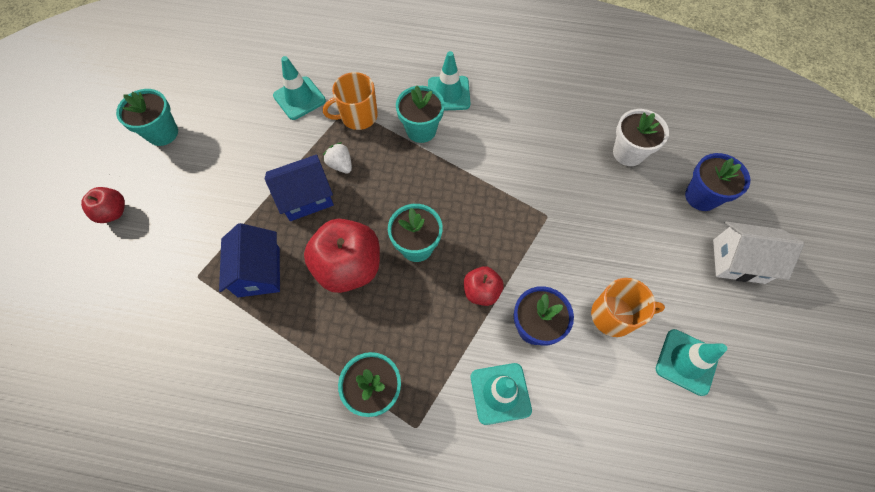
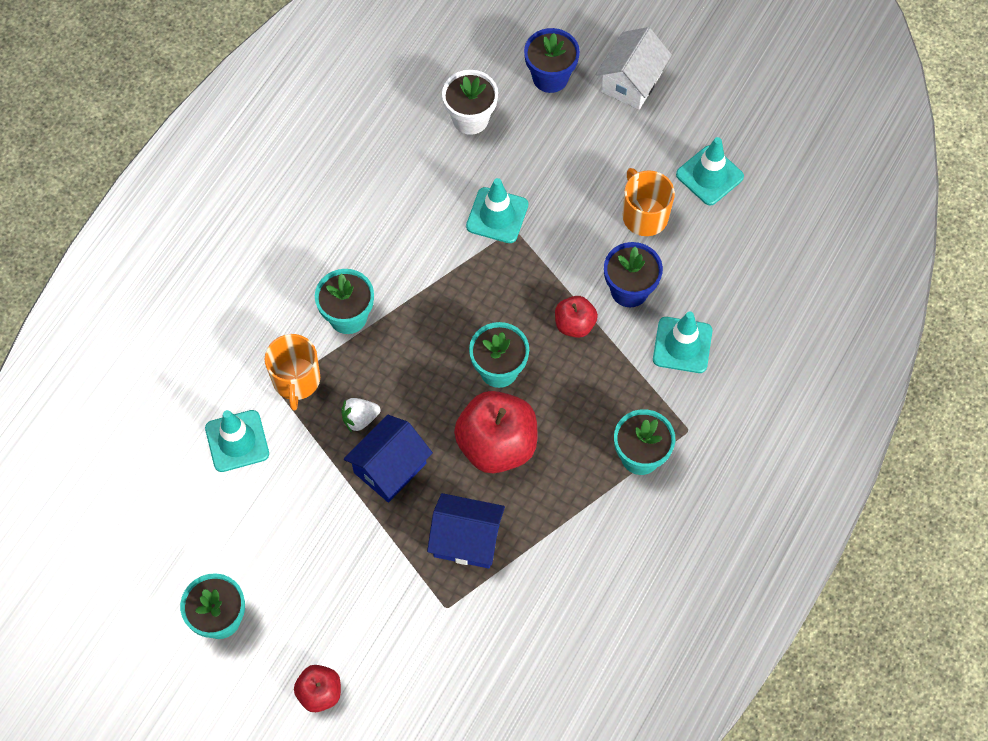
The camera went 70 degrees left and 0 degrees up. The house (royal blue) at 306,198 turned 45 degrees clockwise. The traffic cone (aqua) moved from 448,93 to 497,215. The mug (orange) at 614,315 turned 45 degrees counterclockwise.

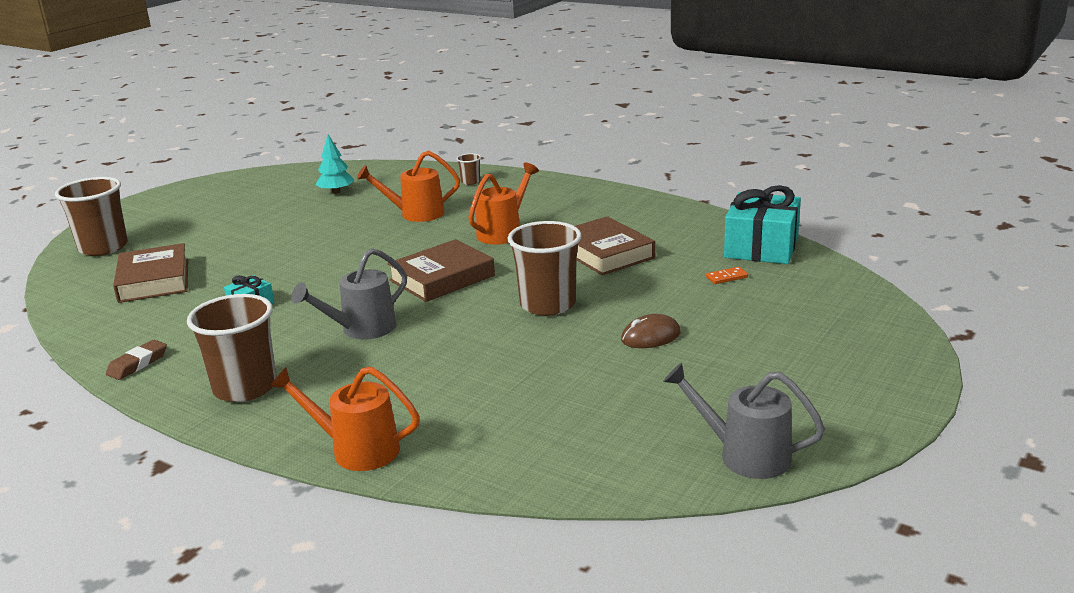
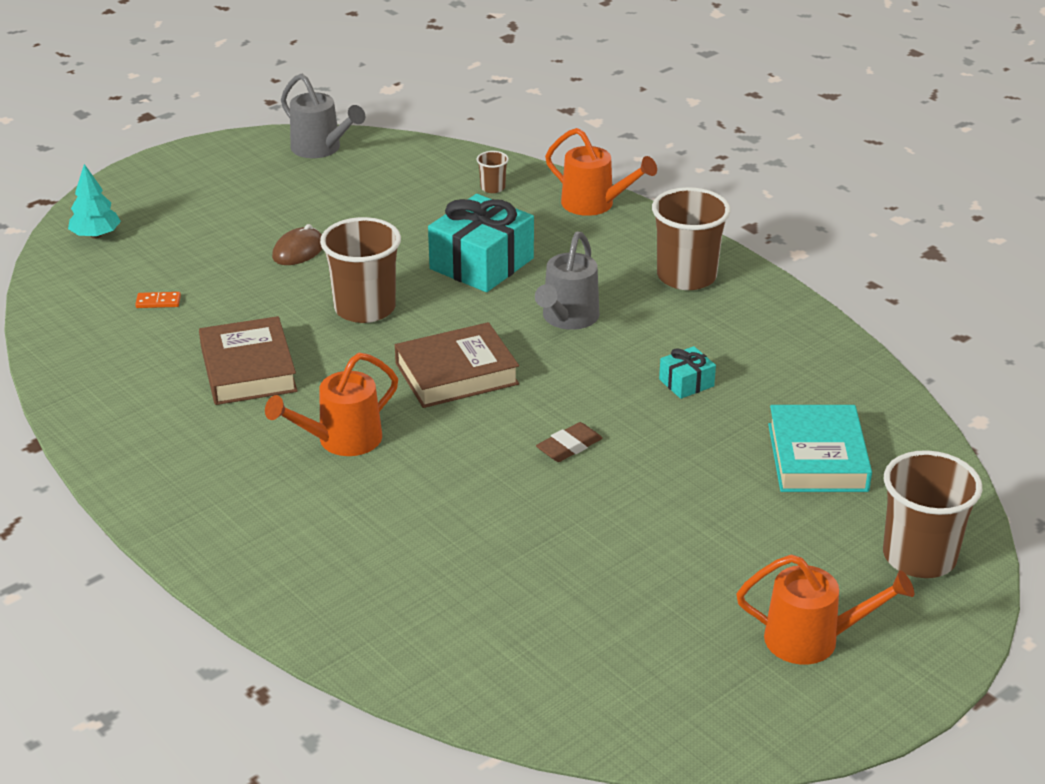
The camera went 165 degrees left and 10 degrees up. The tree (aqua) moved from 336,192 to 96,235. The mouse (russet) at 650,336 turned 45 degrees counterclockwise. The gift (aqua) moved from 761,247 to 481,264. The cup (russet) moved from 470,182 to 492,188. The watering can (gray) at 361,330 turned 135 degrees clockwise. The gum eraser (russet) moved from 137,364 to 569,447. The watering can (orange) moved from 415,214 to 813,640. The book (russet) at 154,280 became the book (aqua) at 817,457.

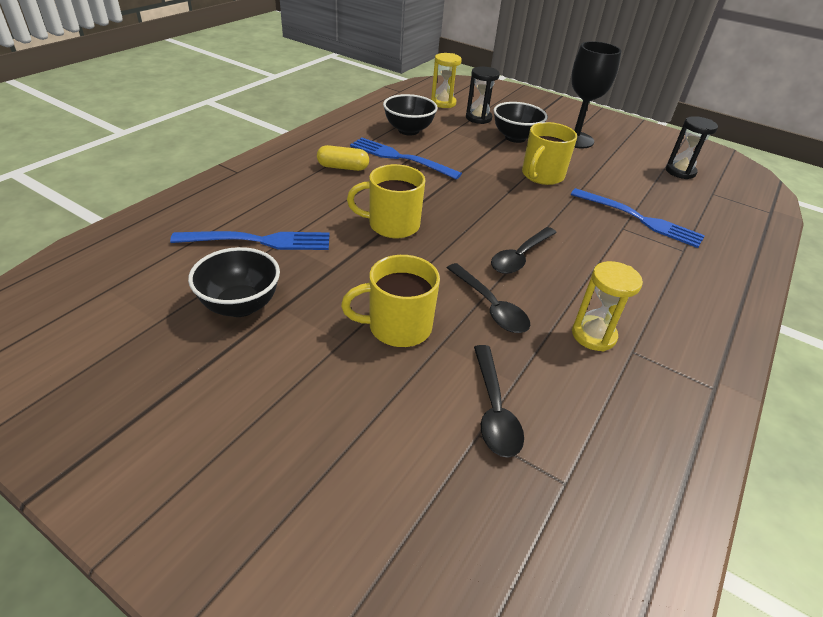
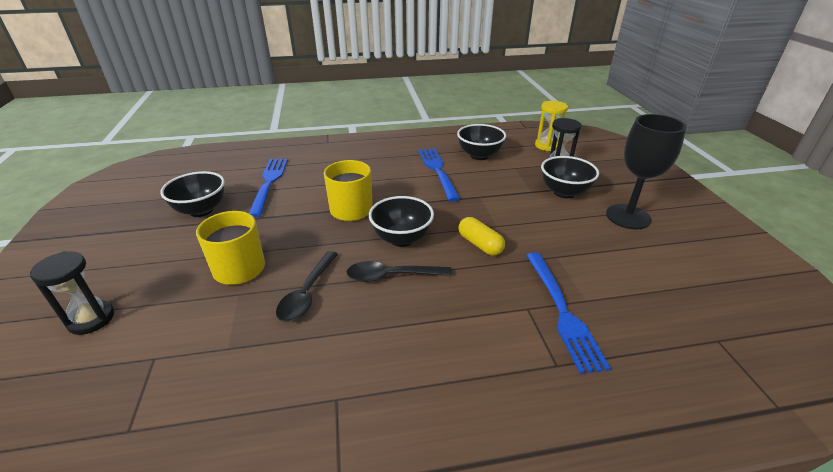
The camera went 50 degrees right and 5 degrees down. The sand timer (ebony) moved from 680,172 to 91,319. The dinner fork (royal blue) at 260,241 turned 135 degrees counterclockwise. The bowl (ebony) at 401,239 appeared. The capsule (bright yellow) moved from 343,167 to 480,244. The spoon (ebony) at 494,409 disappeared. The mug (bright yellow) at 542,175 disappeared. The sand timer (bright yellow) at 593,335 disappeared.

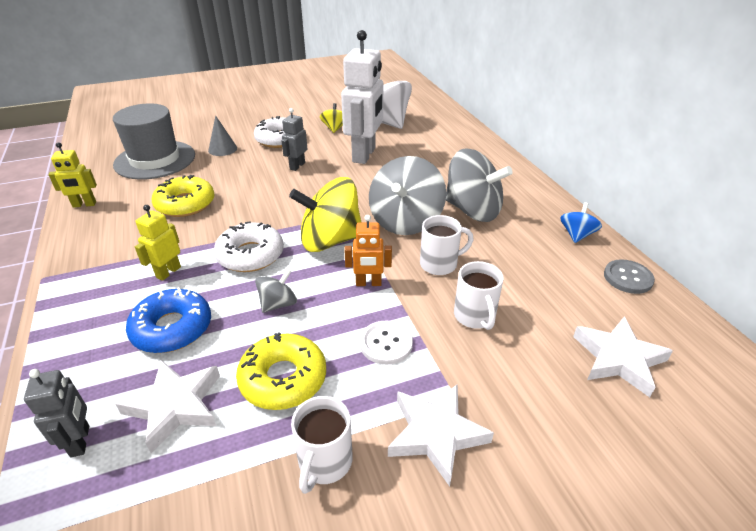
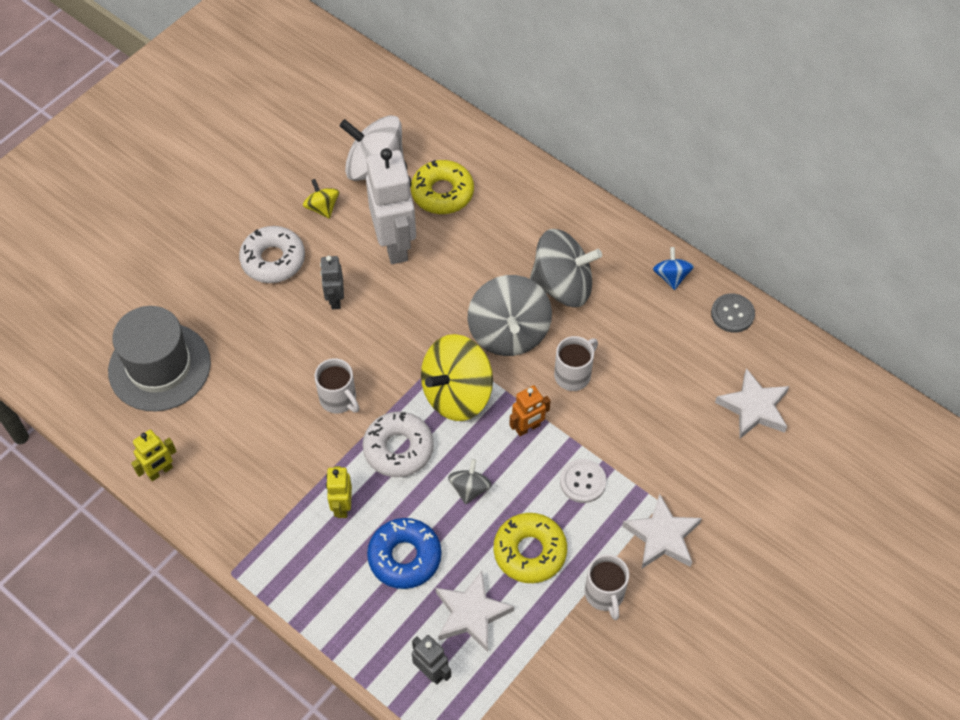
The camera went 30 degrees left and 20 degrees up. The mug (white) moved from 475,316 to 339,399. The glazed donut (bright yellow) moved from 185,204 to 442,193. The solid cone (gray) at 222,149 disappeared.

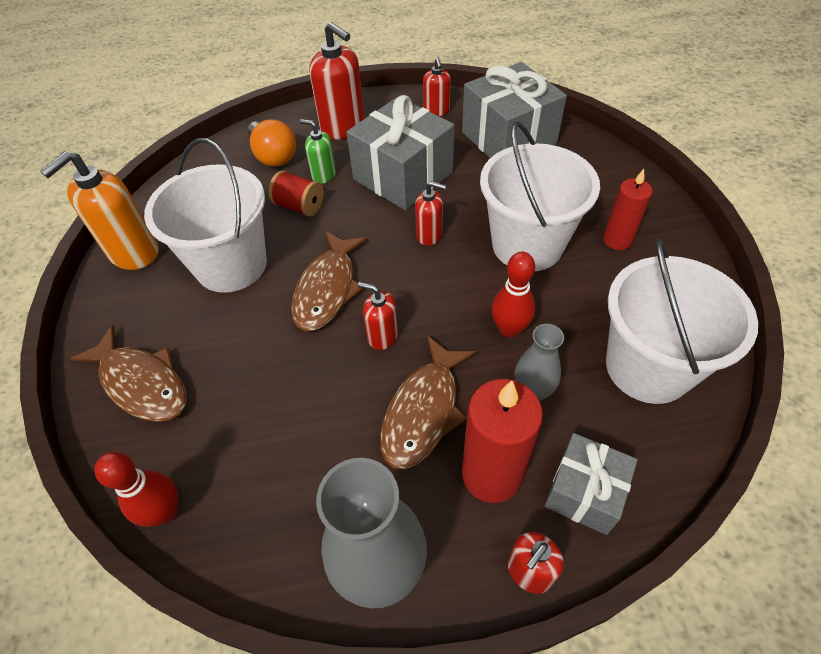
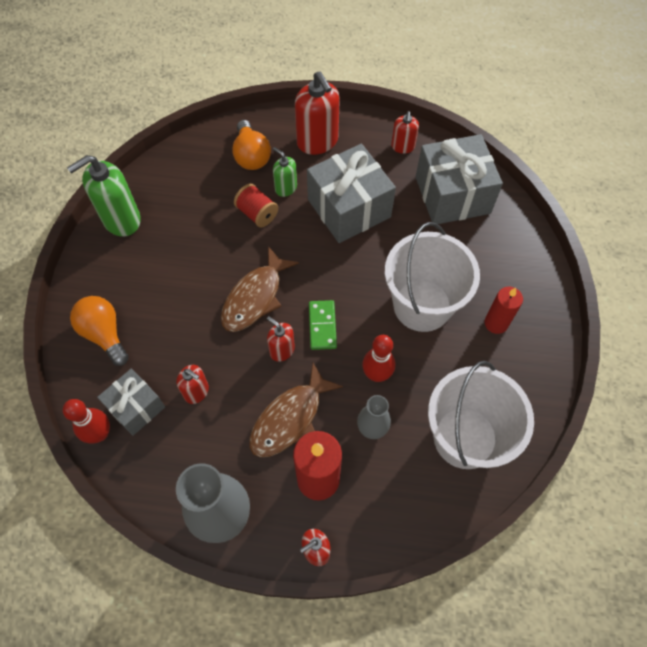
The camera went 15 degrees right and 10 degrees up. The pump bottle (orange) at 133,253 became the pump bottle (emerald) at 121,220. The fish (russet) at 142,383 was replaced by the lightbulb (orange) at 104,334. The gift (gray) moved from 584,492 to 136,407. The pump bottle (scarlet) moved from 429,235 to 196,391. The domino (emerald) at 322,326 appeared. The sand bucket (white) at 231,265 disappeared.

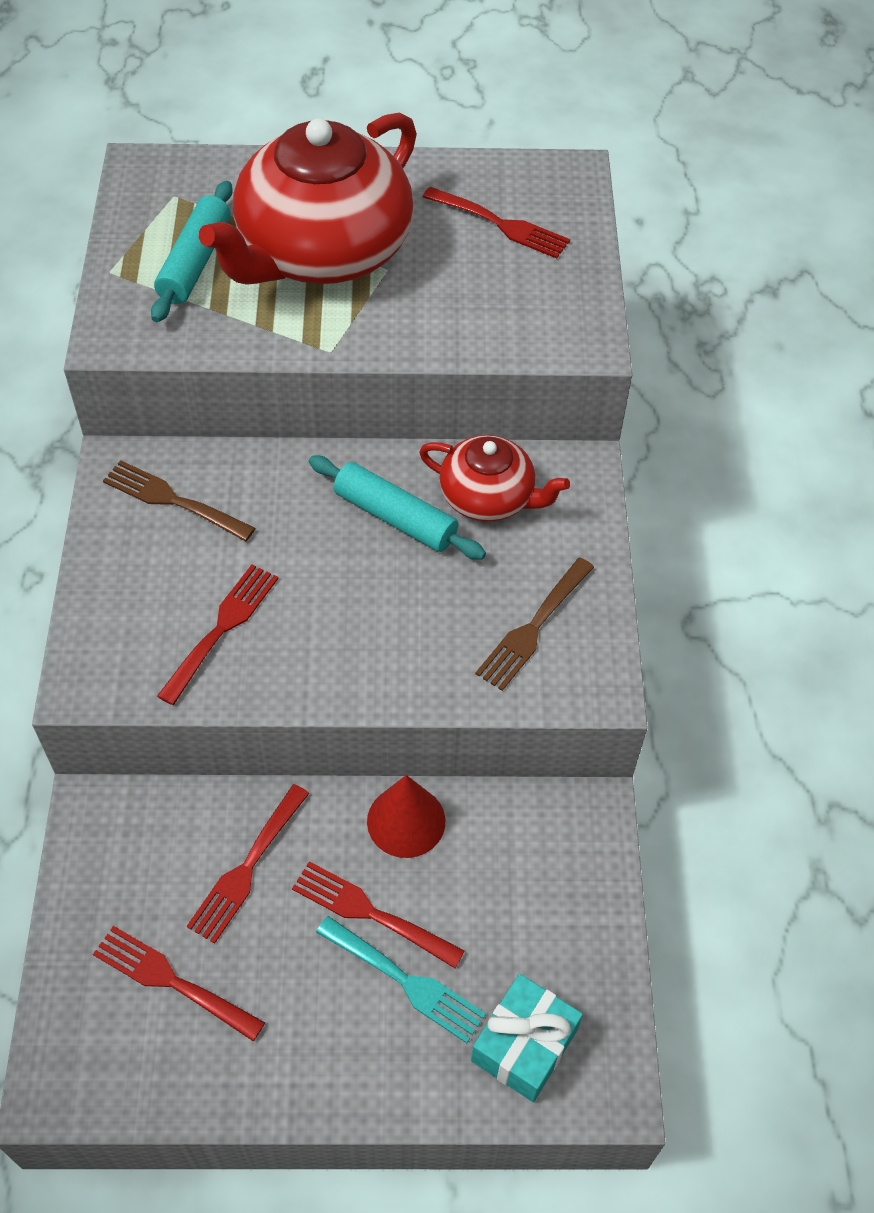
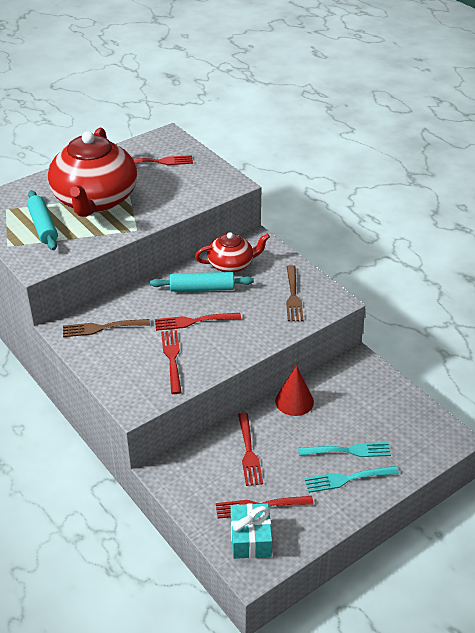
The camera went 35 degrees left and 15 degrees down. The dinner fork (scarlet) moved from 371,913 to 194,321. The gift (aqua) moved from 524,1045 to 250,538. The dinner fork (aqua) at 347,479 appeared.

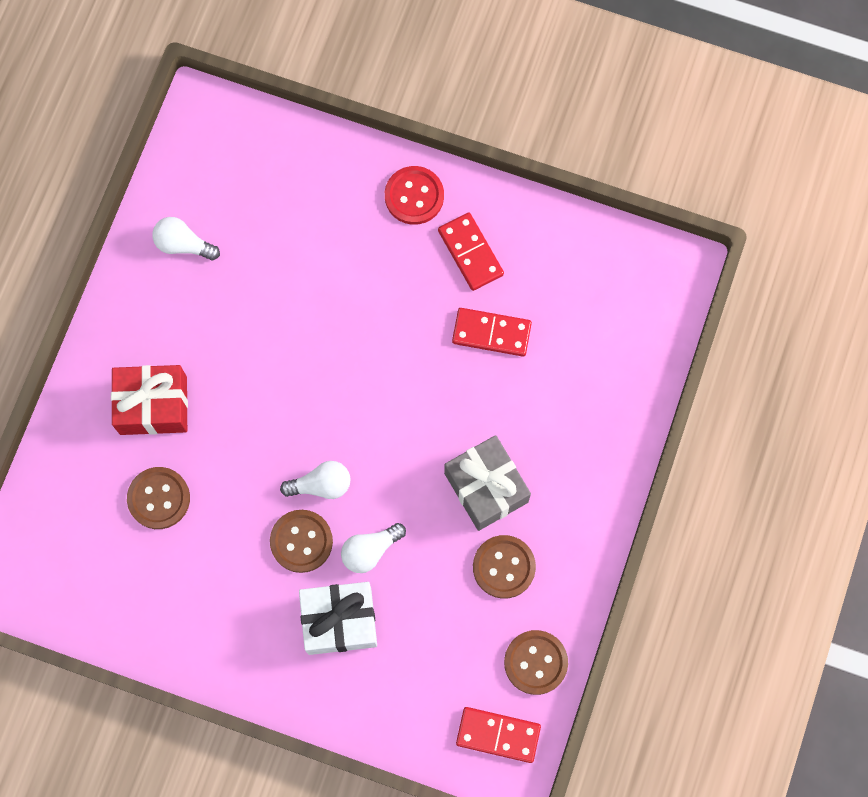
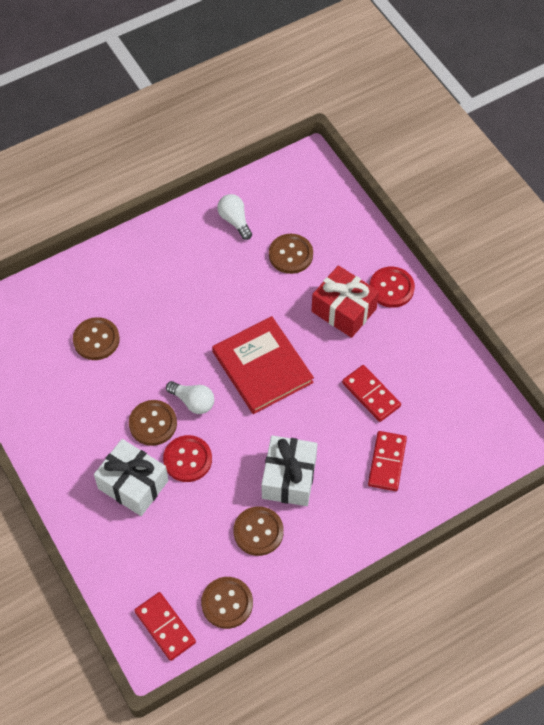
The camera went 40 degrees right and 15 degrees down. The lightbulb (white) at 370,550 was replaced by the shirt button (scarlet) at 187,459. The book (scarlet) at 262,367 appeared. The gift (gray) at 486,487 became the gift (white) at 289,478. The shirt button (russet) at 290,255 appeared. The gift (scarlet) moved from 153,405 to 344,310. The domino (scarlet) moved from 470,253 to 387,462.

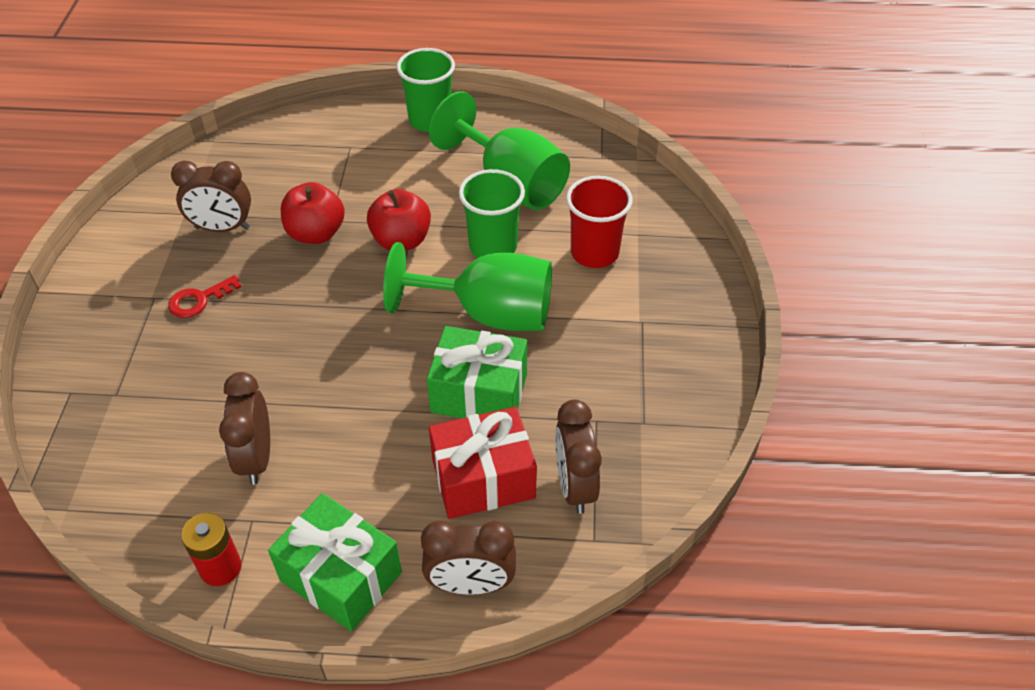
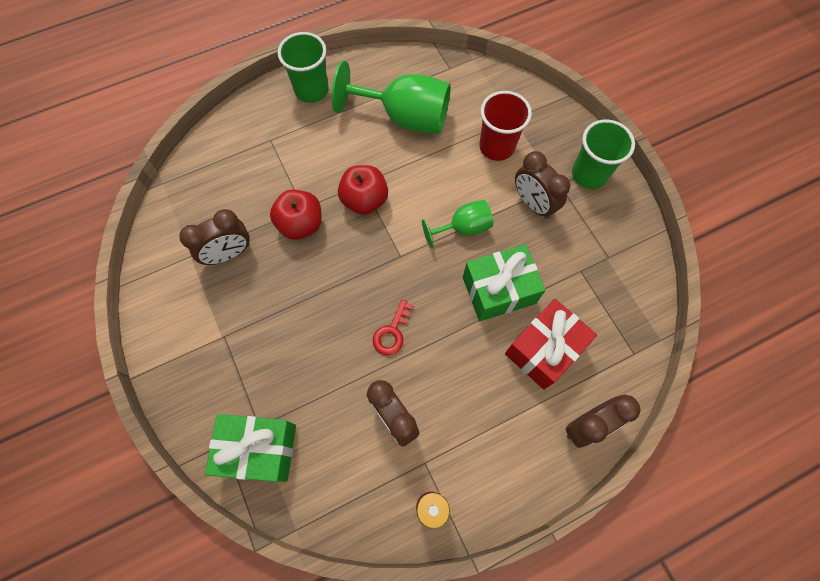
The camera went 30 degrees left and 20 degrees up. The gift (emerald) moved from 341,576 to 259,449. The key (scarlet) moved from 199,300 to 392,332. The chalice (emerald) at 489,314 changed to 0.56 times the size. The alarm clock (russet) moved from 574,486 to 533,203. The cup (emerald) moved from 493,246 to 589,174.

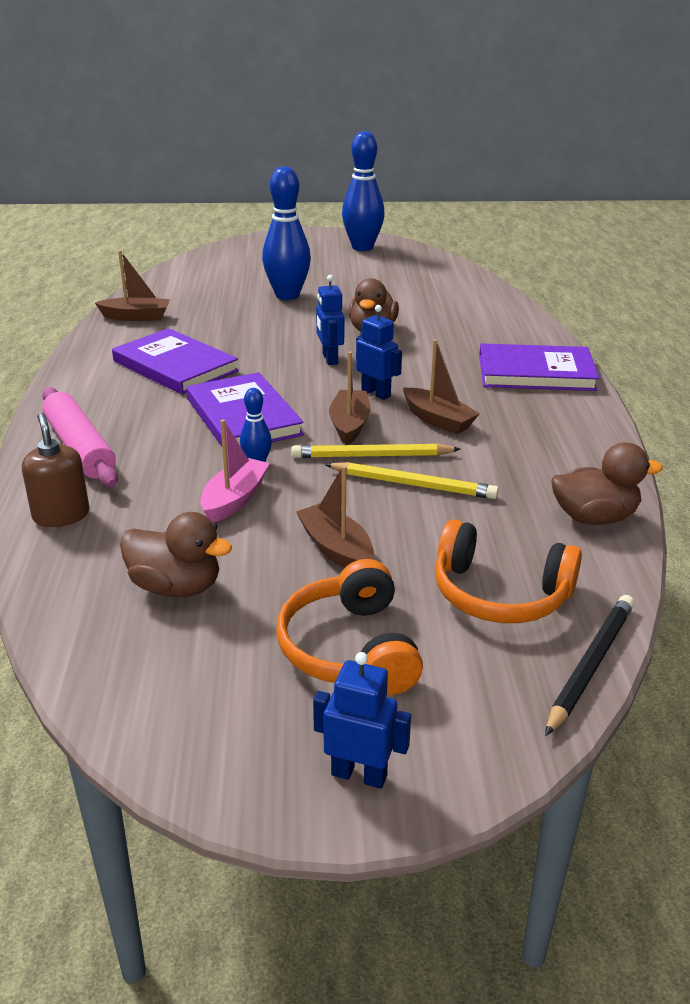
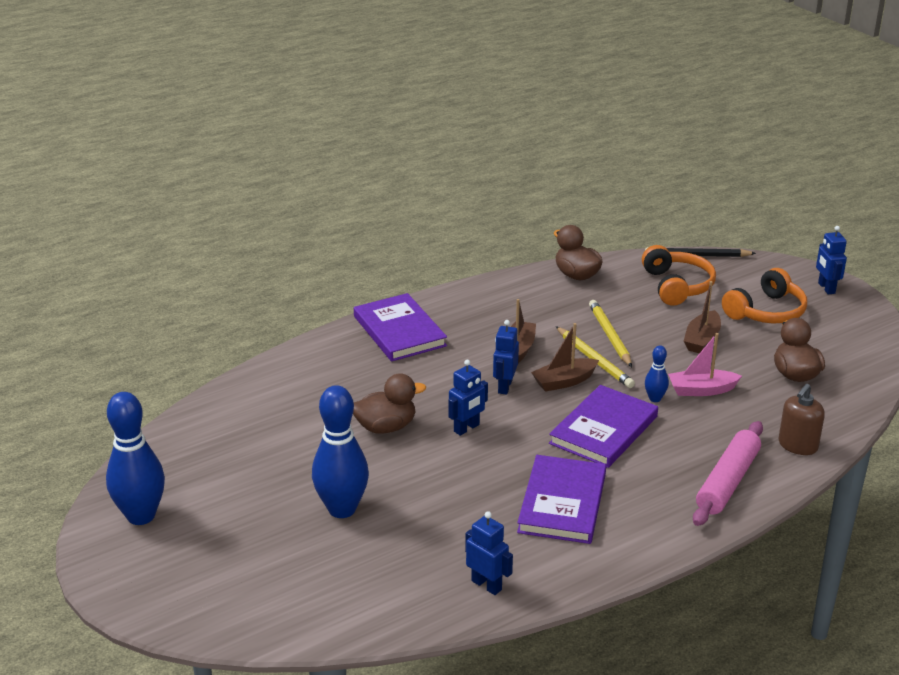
The camera went 120 degrees left and 0 degrees up. The boat (russet) at 136,317 was replaced by the robot figure (royal blue) at 487,585.

